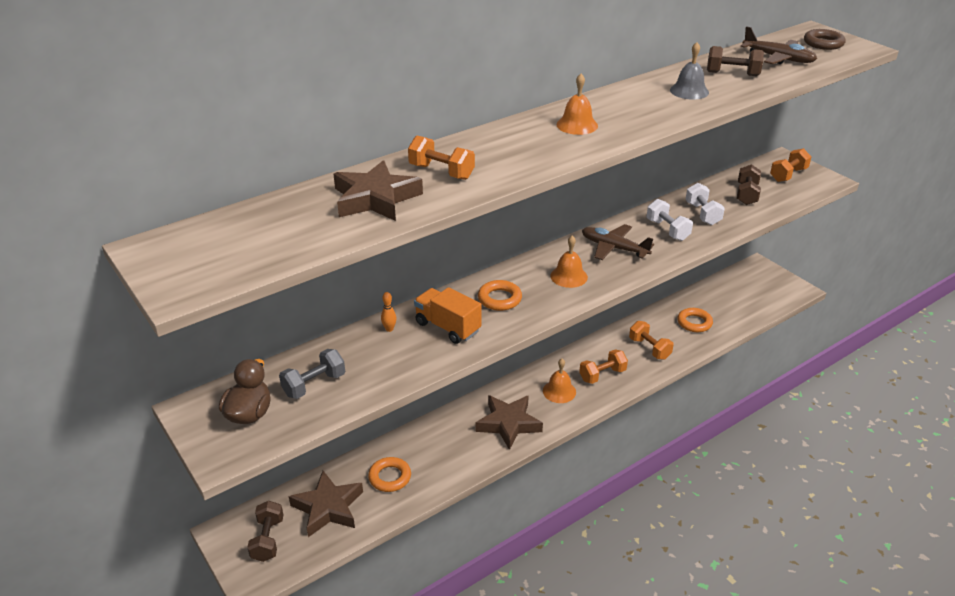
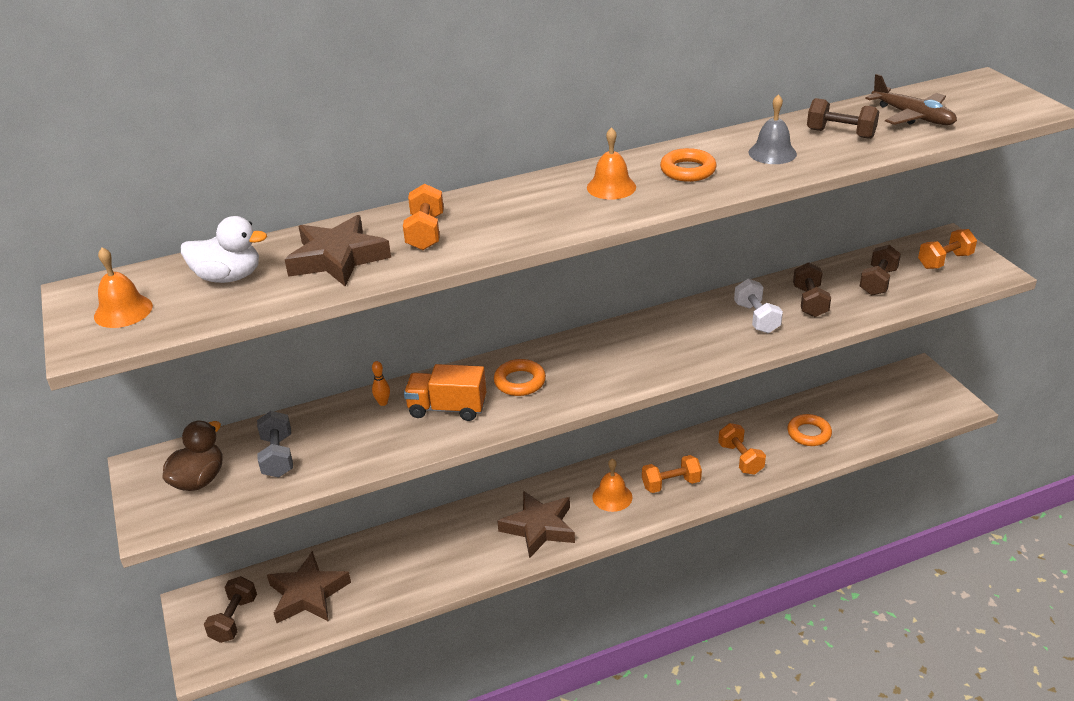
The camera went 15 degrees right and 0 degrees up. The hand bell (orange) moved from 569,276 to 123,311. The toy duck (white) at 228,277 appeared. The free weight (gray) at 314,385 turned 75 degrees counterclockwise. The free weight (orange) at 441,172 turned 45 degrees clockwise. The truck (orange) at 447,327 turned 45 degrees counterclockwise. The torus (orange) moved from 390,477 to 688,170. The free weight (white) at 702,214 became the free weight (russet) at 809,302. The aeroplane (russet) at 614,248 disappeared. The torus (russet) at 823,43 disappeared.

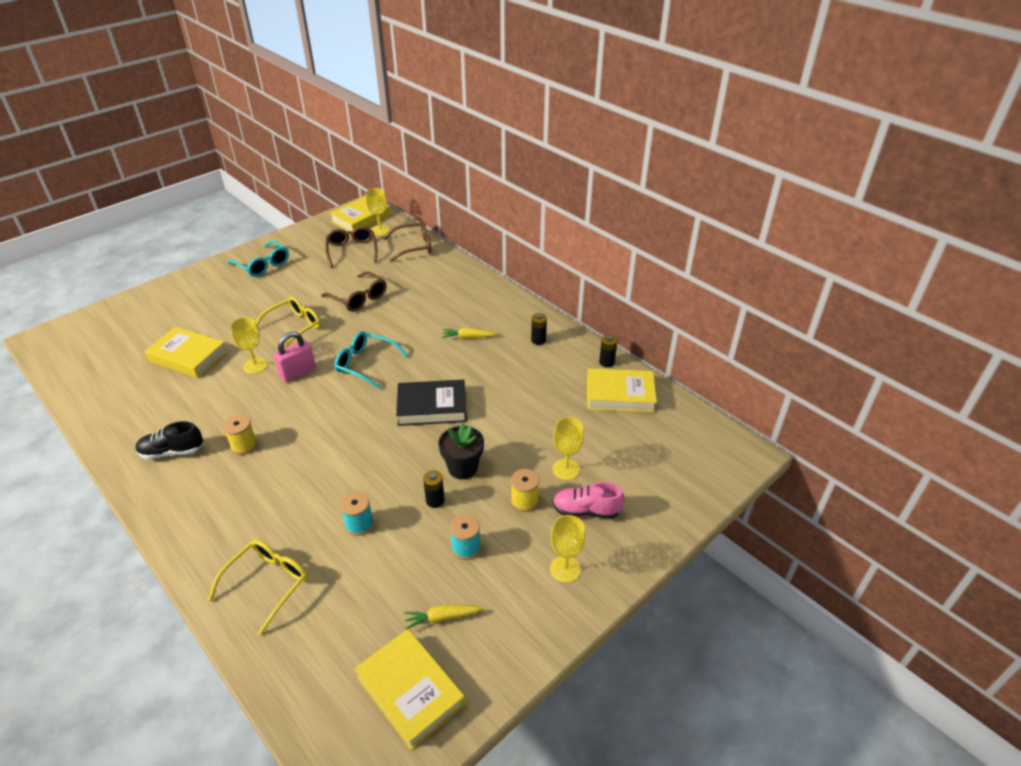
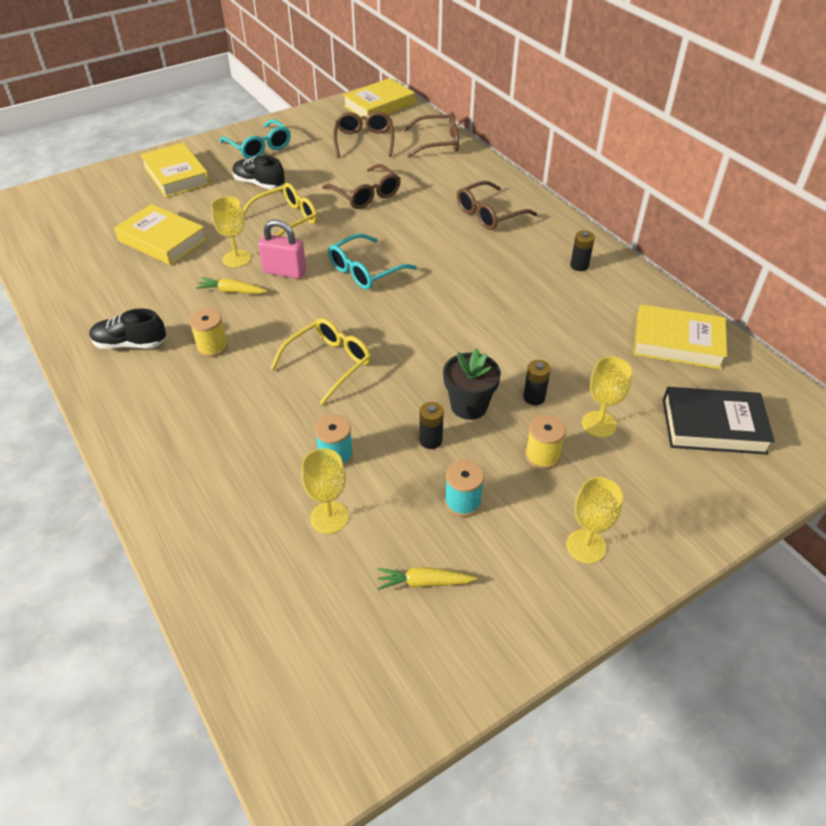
The camera went 10 degrees right and 5 degrees up. The book (bright yellow) moved from 410,691 to 176,175. The root vegetable (bright yellow) moved from 468,337 to 232,291. The sneaker (ebony) at 259,184 appeared. The padlock (rosy) at 298,373 turned 45 degrees clockwise. The spectacles (bright yellow) moved from 267,583 to 329,363. The chalice (bright yellow) moved from 380,230 to 329,517. The spectacles (aqua) at 365,364 turned 75 degrees counterclockwise. The spectacles (russet) at 489,214 appeared. The power cell (ebony) moved from 606,362 to 534,397. The book (ebony) moved from 432,407 to 713,426. The sneaker (rosy) at 586,510 disappeared.

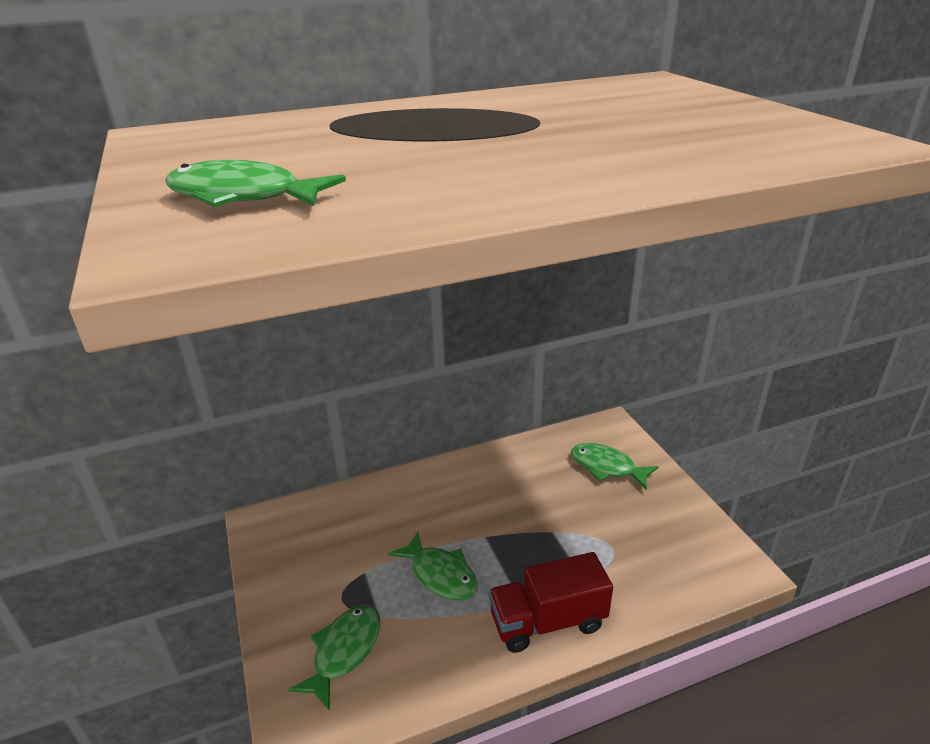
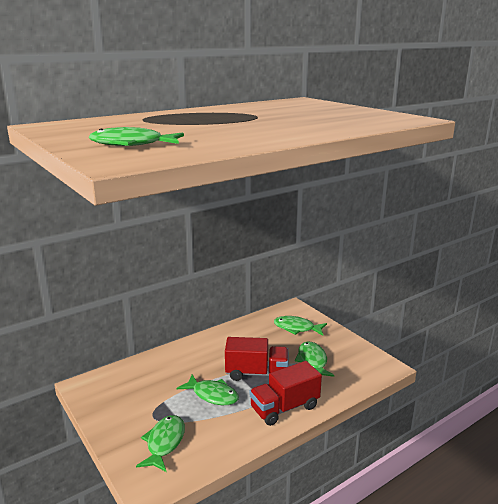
The camera went 15 degrees left and 10 degrees down. The truck (scarlet) at 256,373 appeared. The fish (emerald) at 312,361 appeared.

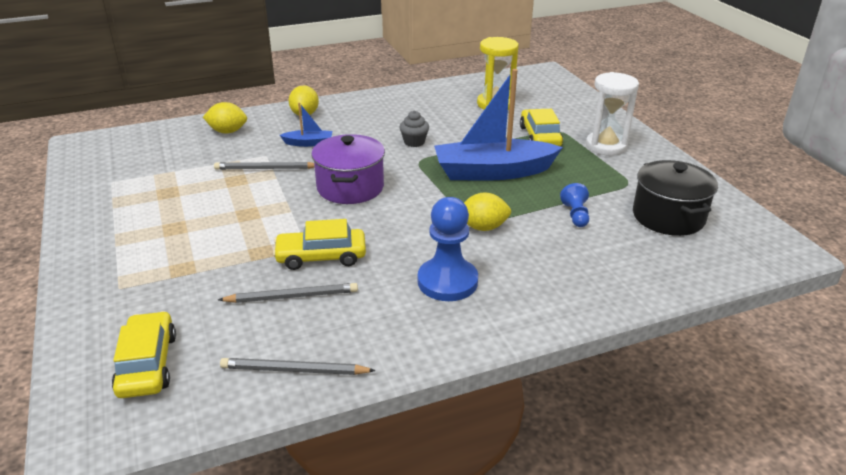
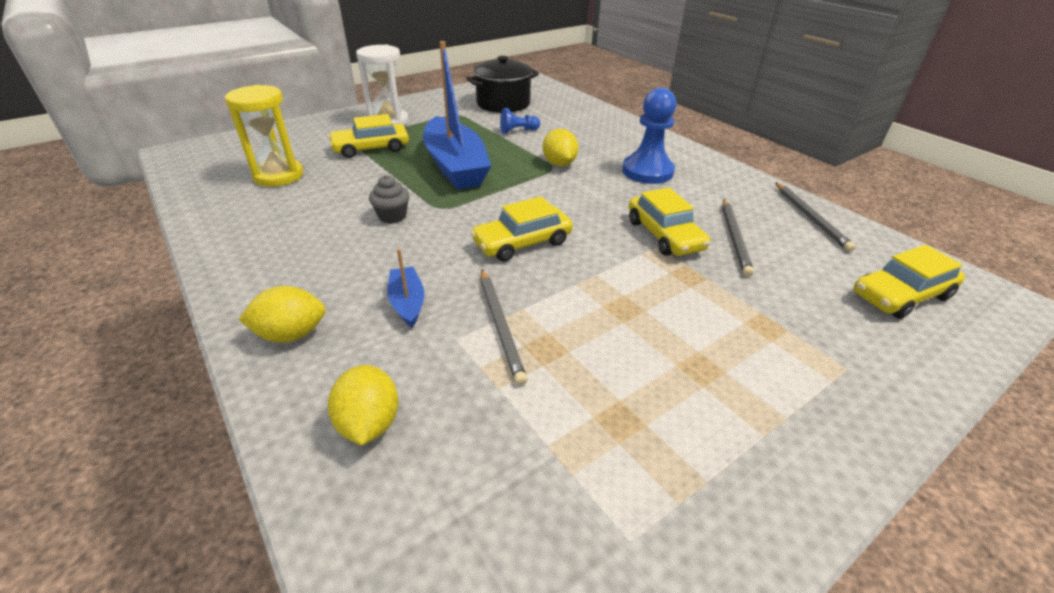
The camera went 105 degrees left and 5 degrees up. The stockpot (royal purple) at 350,187 was replaced by the toy car (bright yellow) at 522,242. The wooden pencil (gray) at 292,296 turned 150 degrees counterclockwise.

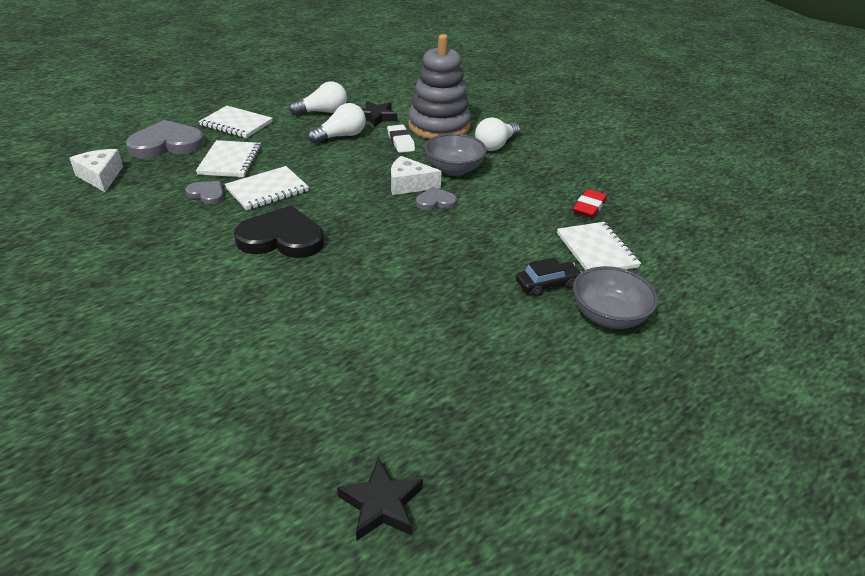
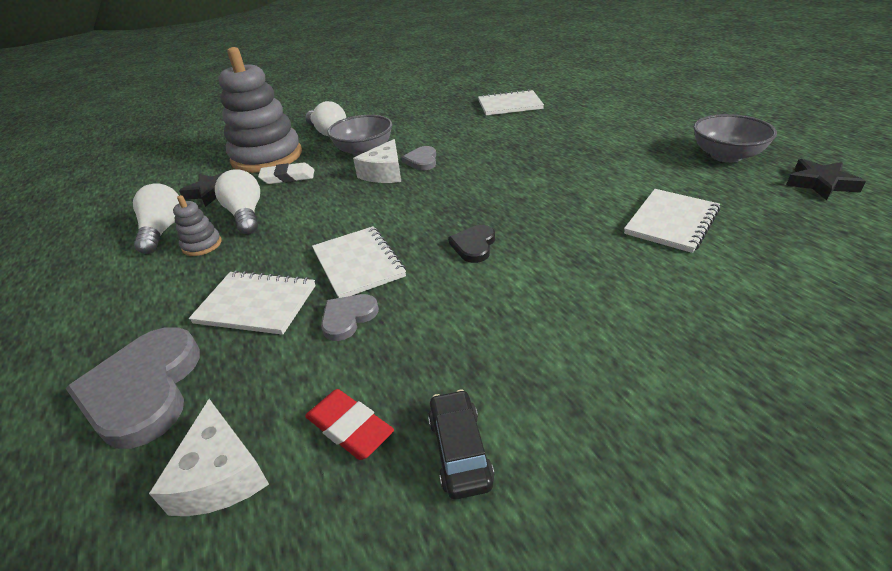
The camera went 75 degrees left and 0 degrees up. The cheese wedge (white) at 101,177 turned 90 degrees counterclockwise. The stacking toy (gray) at 202,245 appeared. The gum eraser (scarlet) moved from 589,207 to 349,428. The toy car (ebony) moved from 547,284 to 460,450. The heart (ebony) at 282,238 changed to 0.51 times the size. The notepad (white) moved from 236,124 to 671,222. The bowl (gray) moved from 608,316 to 726,156.

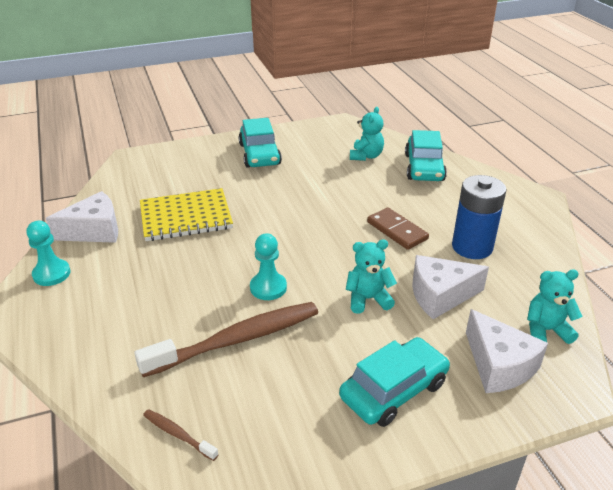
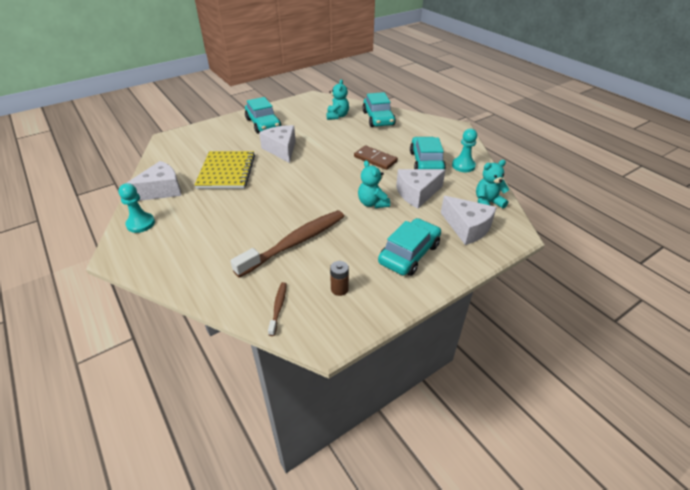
The camera went 15 degrees left and 5 degrees up. The notepad (bright yellow) at 186,217 turned 60 degrees counterclockwise. The cheese wedge (white) at 281,149 appeared. The tooth brush (russet) at 178,434 turned 75 degrees clockwise. The power cell (russet) at 339,289 appeared. The teddy bear (aqua) at 368,299 turned 90 degrees counterclockwise. The power cell (royal blue) at 472,247 was replaced by the toy car (aqua) at 426,162. The chess pawn (aqua) moved from 268,287 to 463,166.

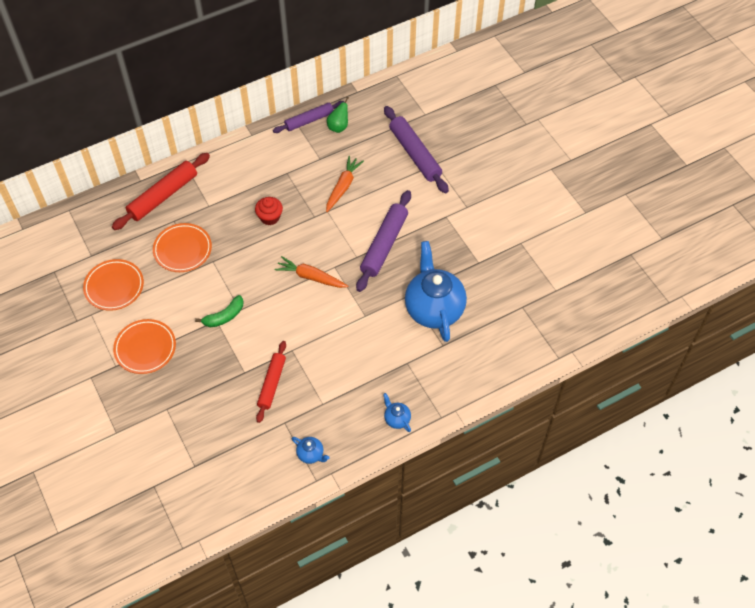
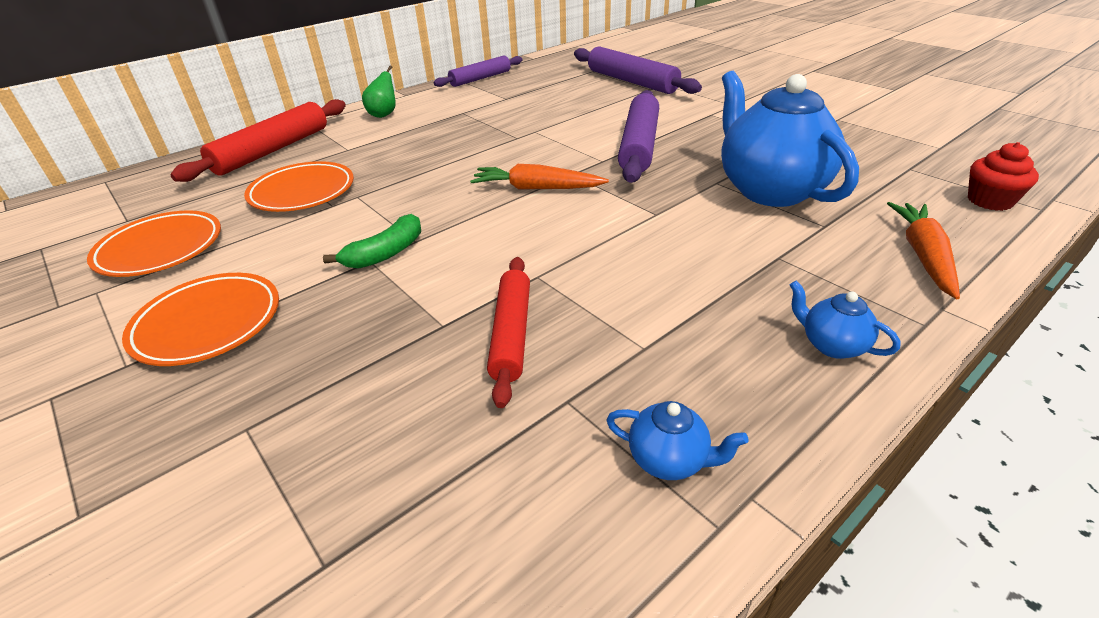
The camera went 10 degrees left and 20 degrees down. The pear fruit (emerald) moved from 338,127 to 384,114. The root vegetable (orange) moved from 343,187 to 923,255. The fairy cake (scarlet) moved from 270,217 to 990,201.

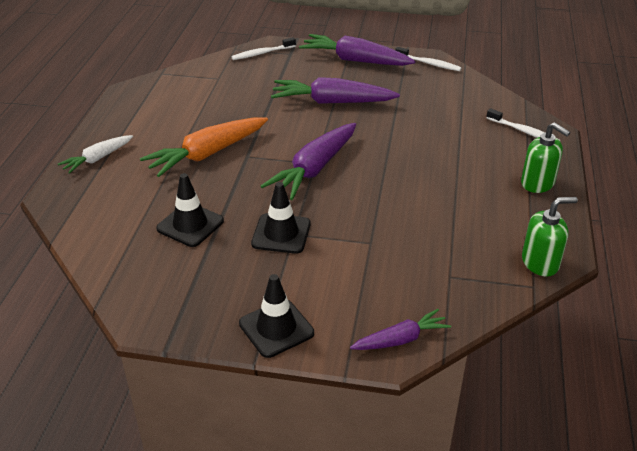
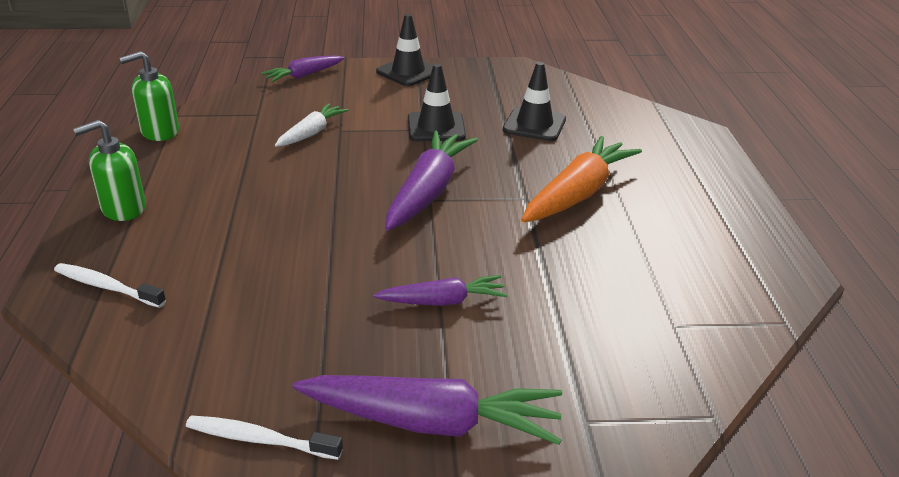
The camera went 165 degrees right and 5 degrees down. The pump bottle (emerald) at 538,183 turned 60 degrees counterclockwise. The root vegetable (white) moved from 97,159 to 311,133. The root vegetable (royal purple) at 332,102 changed to 0.58 times the size. The tooth brush (white) at 262,53 disappeared.

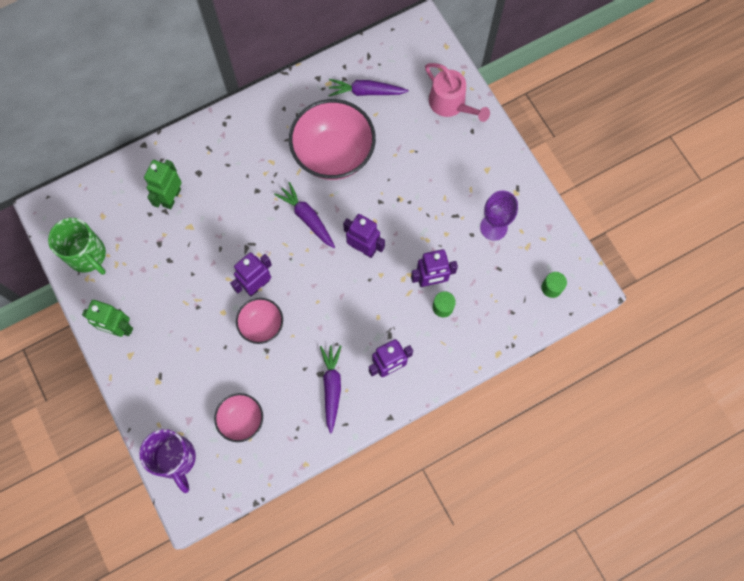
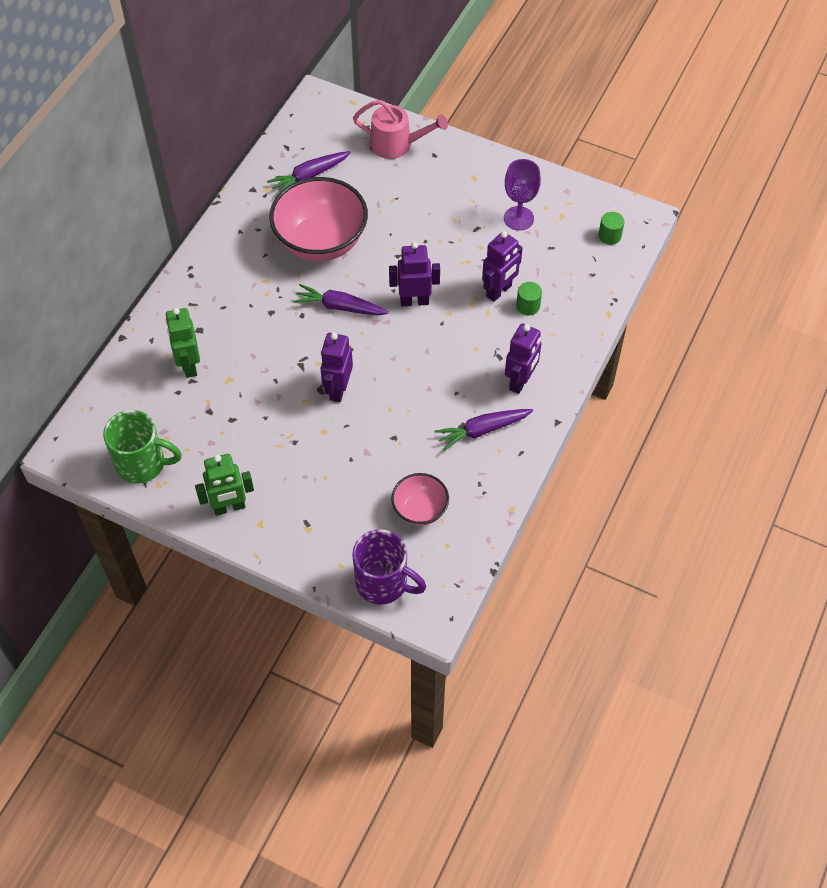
The camera went 35 degrees left and 15 degrees down. The root vegetable (royal purple) at 332,387 turned 75 degrees counterclockwise. The bowl (rosy) at 262,325 disappeared.

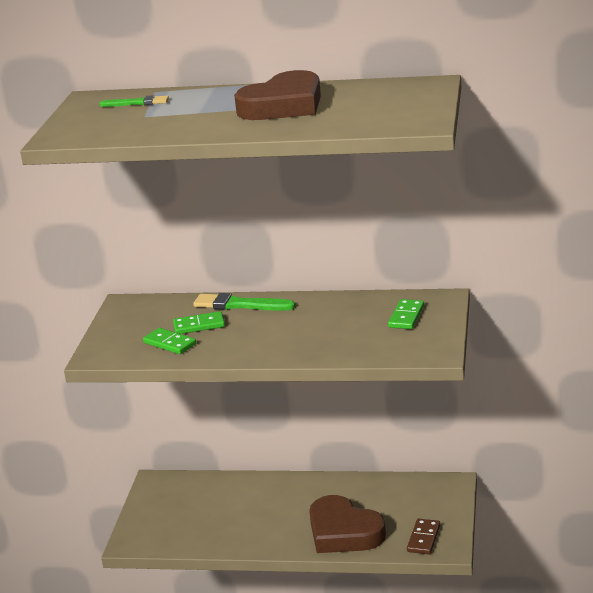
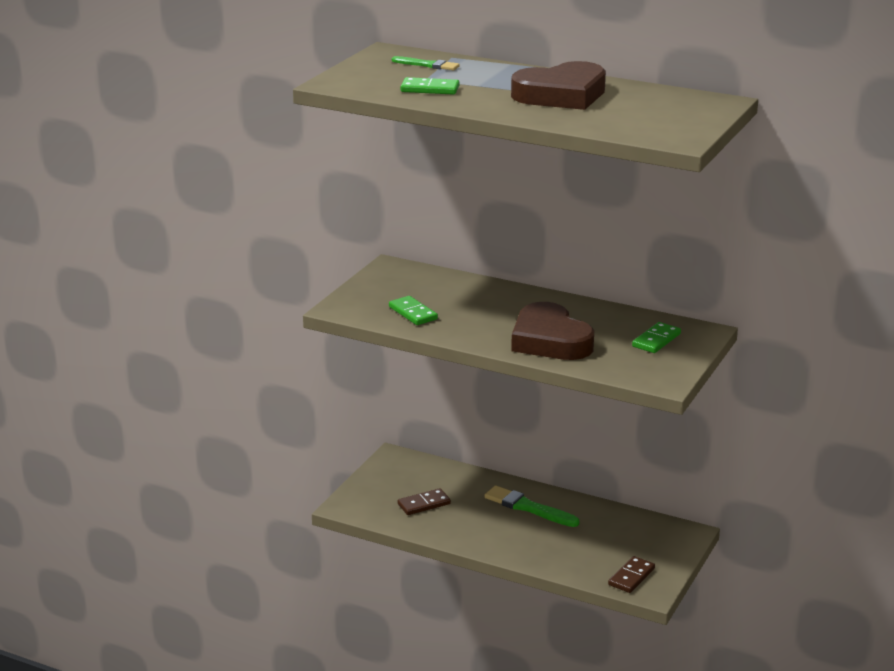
The camera went 15 degrees right and 0 degrees up. The domino (russet) at 424,504 appeared. The domino (emerald) moved from 199,325 to 430,89. The brush (emerald) moved from 240,305 to 528,508. The heart (russet) moved from 343,532 to 550,340.

